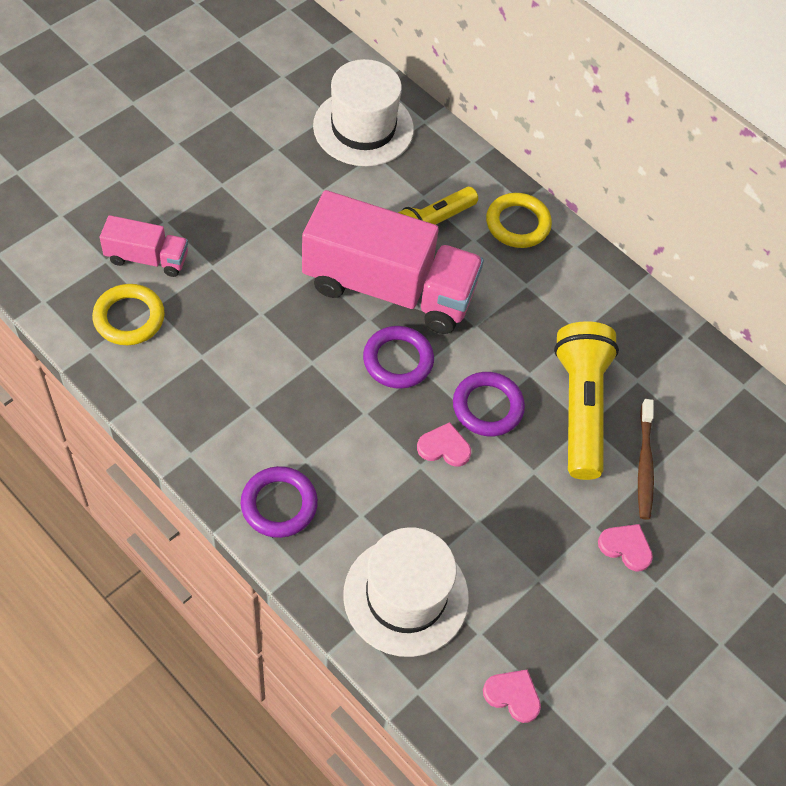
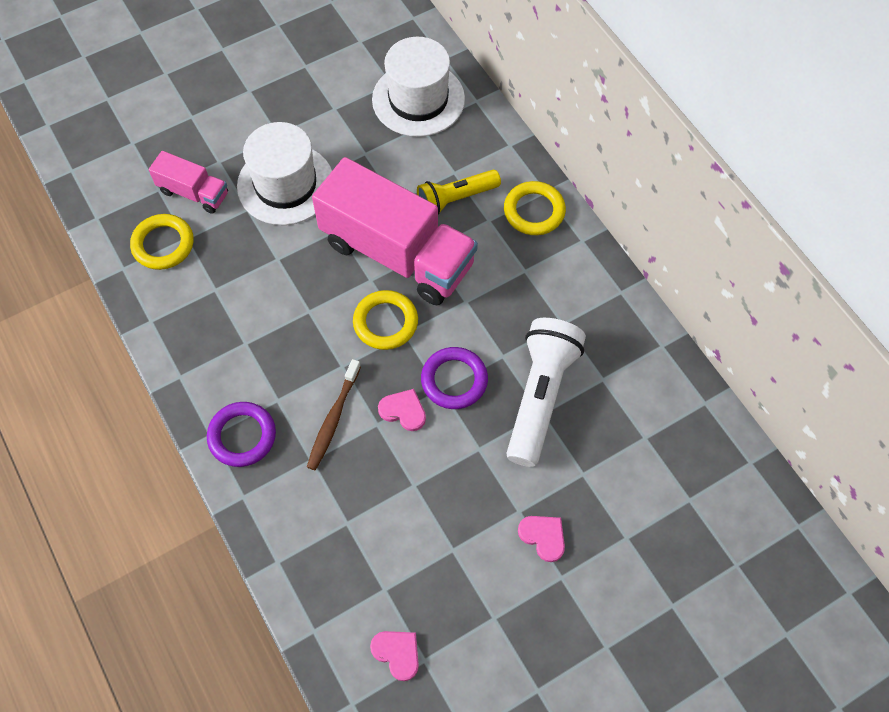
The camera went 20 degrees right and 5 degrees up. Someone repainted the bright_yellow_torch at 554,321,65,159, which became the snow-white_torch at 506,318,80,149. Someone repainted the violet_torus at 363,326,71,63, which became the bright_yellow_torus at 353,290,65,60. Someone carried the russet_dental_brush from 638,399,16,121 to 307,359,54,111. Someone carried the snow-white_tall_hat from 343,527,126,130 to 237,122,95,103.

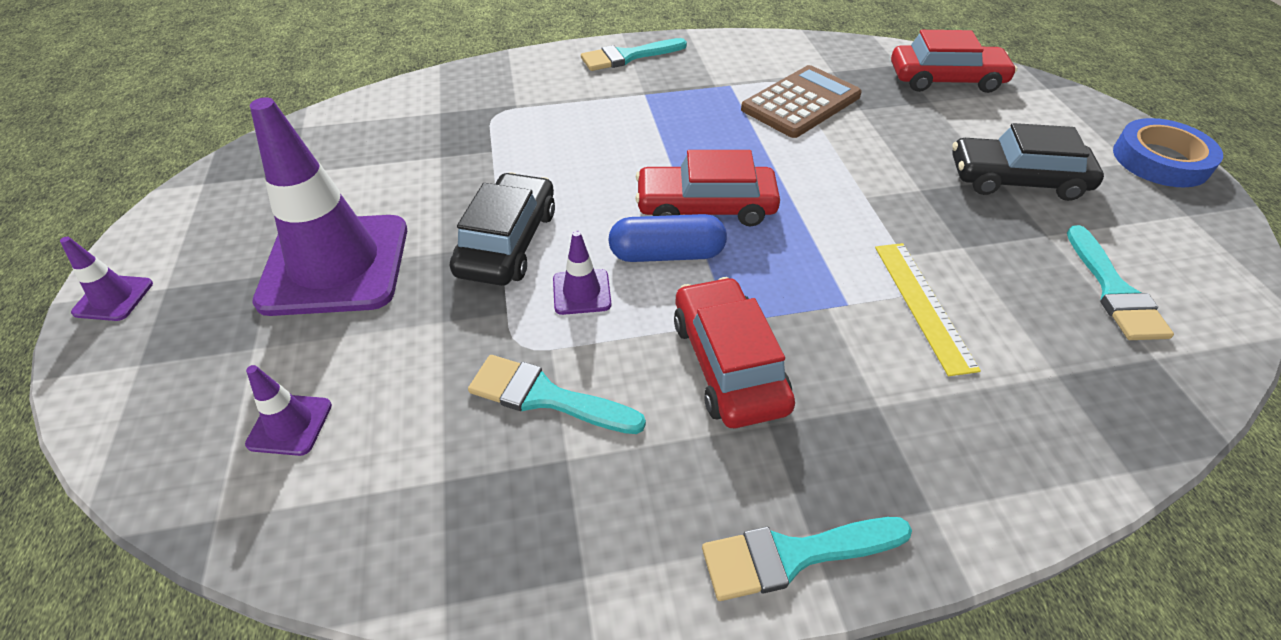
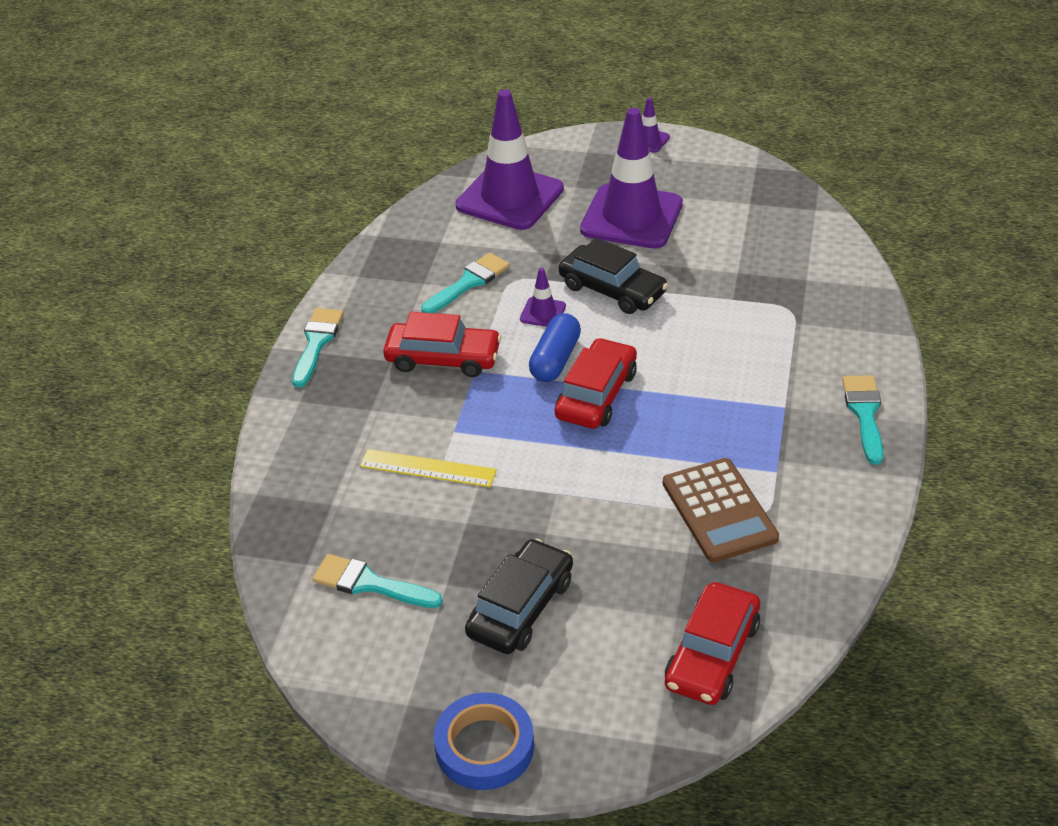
The camera went 115 degrees right and 5 degrees down. Someone scaled the violet_road_cone at 245,365,87,91 by 2.40.

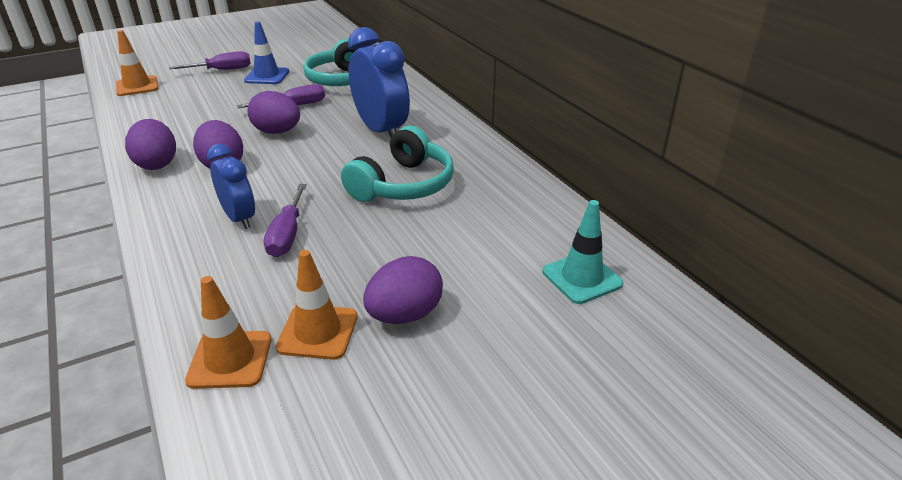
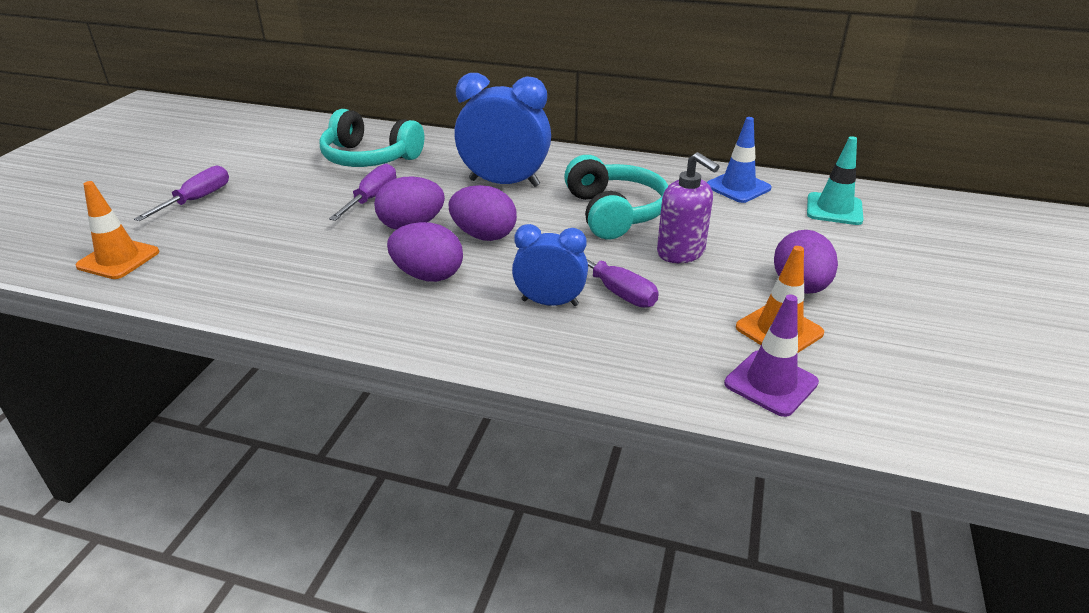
The camera went 45 degrees left and 0 degrees up. Someone carried the cobalt_road_cone from 244,21,45,63 to 707,117,64,86. Someone carried the violet_egg_shape from 125,119,51,51 to 449,185,68,56. Someone repainted the bright_orange_road_cone at 185,276,86,113, which became the violet_road_cone at 724,295,95,122. Someone put down the violet_pump_bottle at 657,152,63,111.

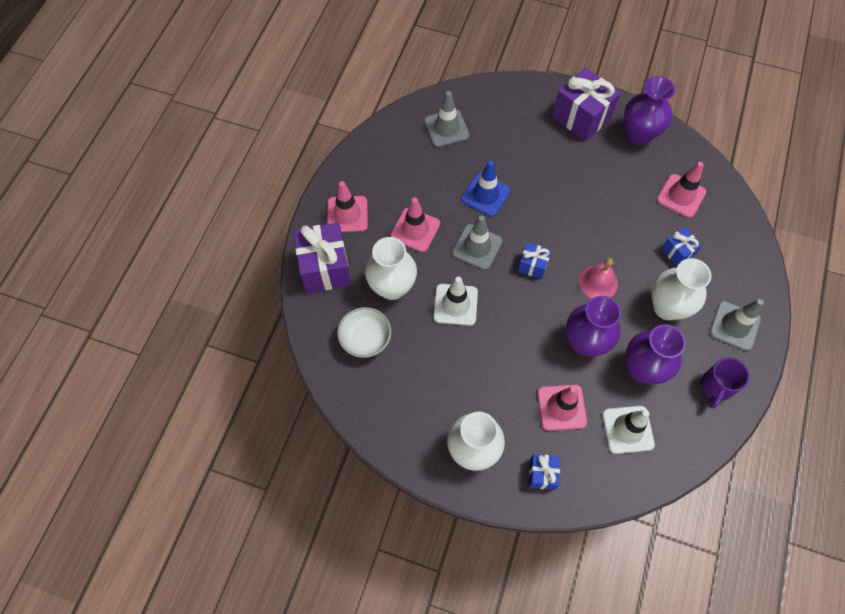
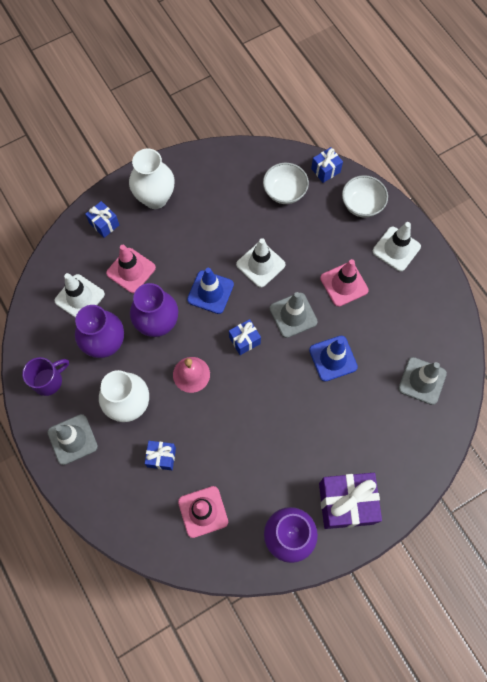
The camera went 130 degrees right and 5 degrees up. Someone repainted the pink_road_cone at 327,181,41,51, which became the snow-white_road_cone at 372,222,49,49. Someone swapped the violet_present at 294,222,57,71 for the snow-white_bowl at 342,175,46,43. Someone took away the snow-white_flower_vase at 365,237,52,63. Someone rotated the violet_coffee_mug at 701,357,48,52 by 75 degrees clockwise. Someone put down the cobalt_present at 311,147,32,36. Someone put down the cobalt_road_cone at 187,268,47,46.

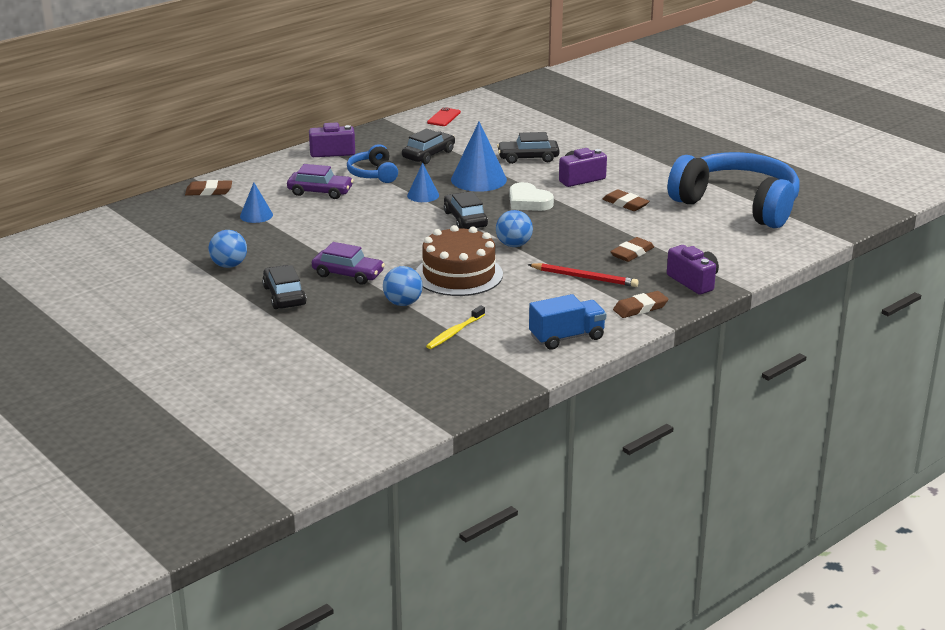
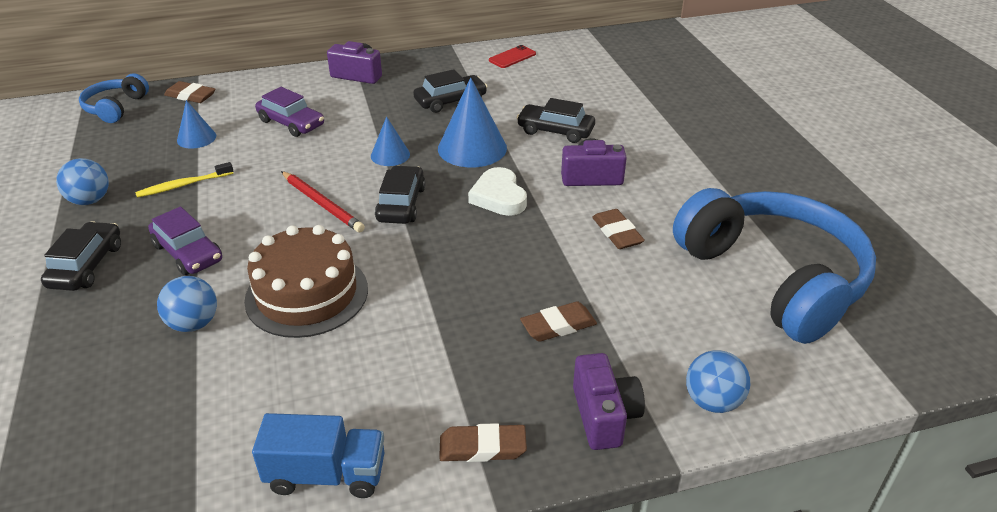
The camera went 25 degrees right and 10 degrees up. Someone carried the cobalt_over-ear_headphones from 347,144,51,39 to 79,73,70,50. Someone carried the cobalt_ball from 496,210,37,37 to 686,350,64,63. Someone carried the scarlet_pencil from 528,263,111,24 to 281,171,84,61. Someone carried the bright_yellow_dental_brush from 426,305,59,44 to 135,162,99,36.

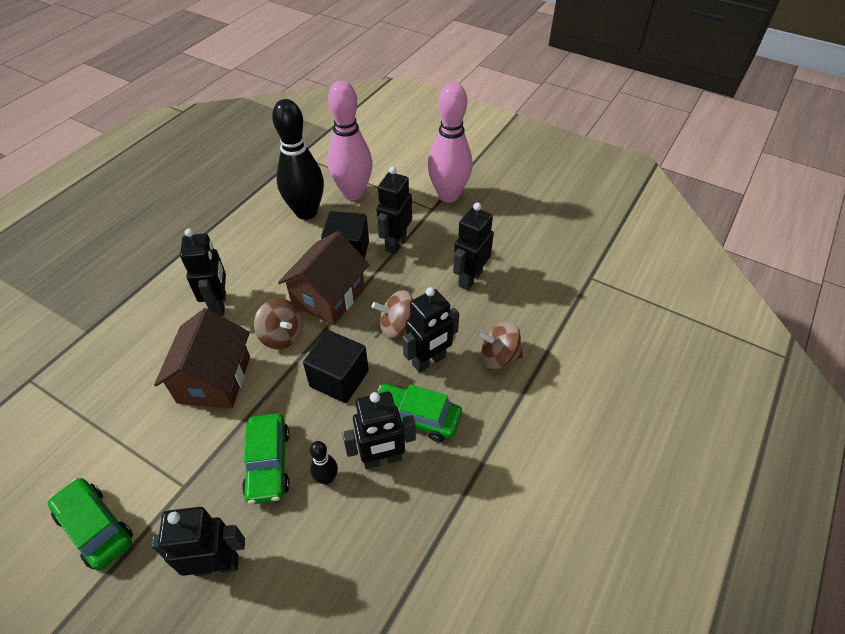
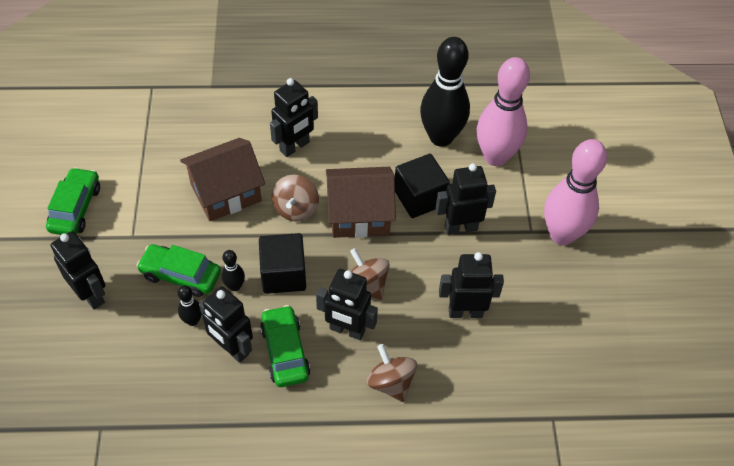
The camera went 55 degrees right and 5 degrees up. Someone rotated the leaf-green_automobile at 242,413,48,91 by 60 degrees clockwise. Someone put down the jet-black_bowling_pin at 222,250,23,41.

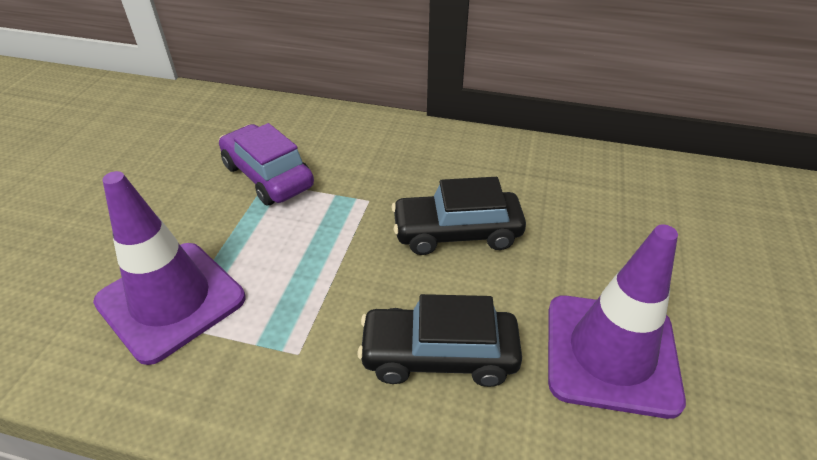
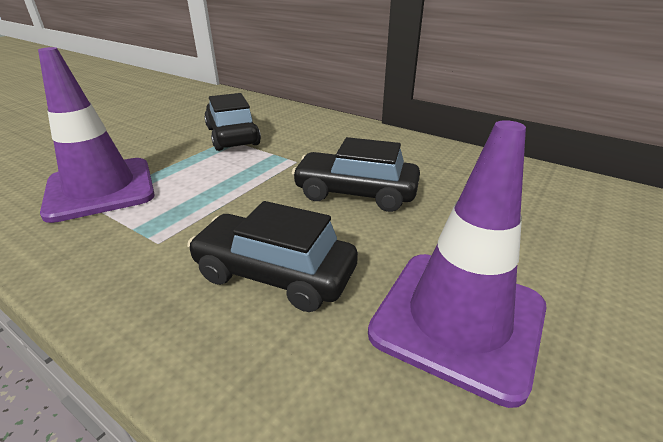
The camera went 20 degrees right and 10 degrees down. Someone repainted the violet_automobile at 219,123,95,82, which became the jet-black_automobile at 204,93,57,58.

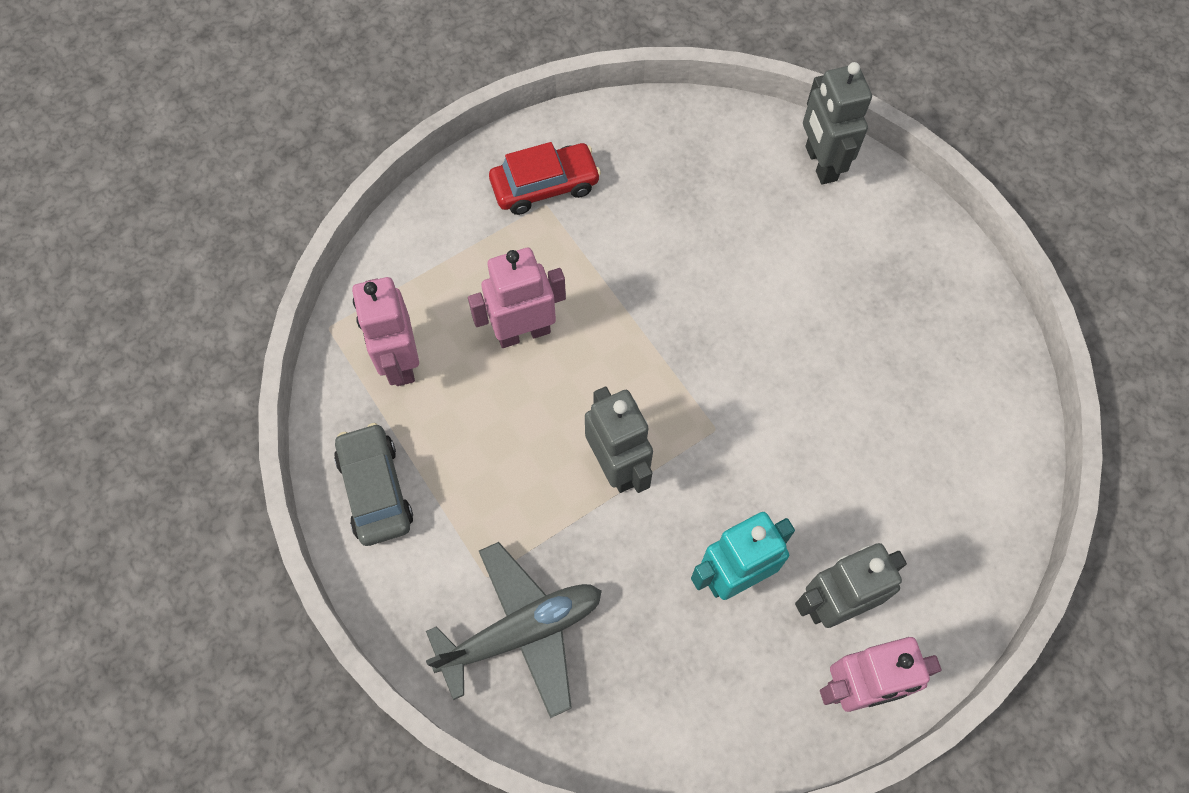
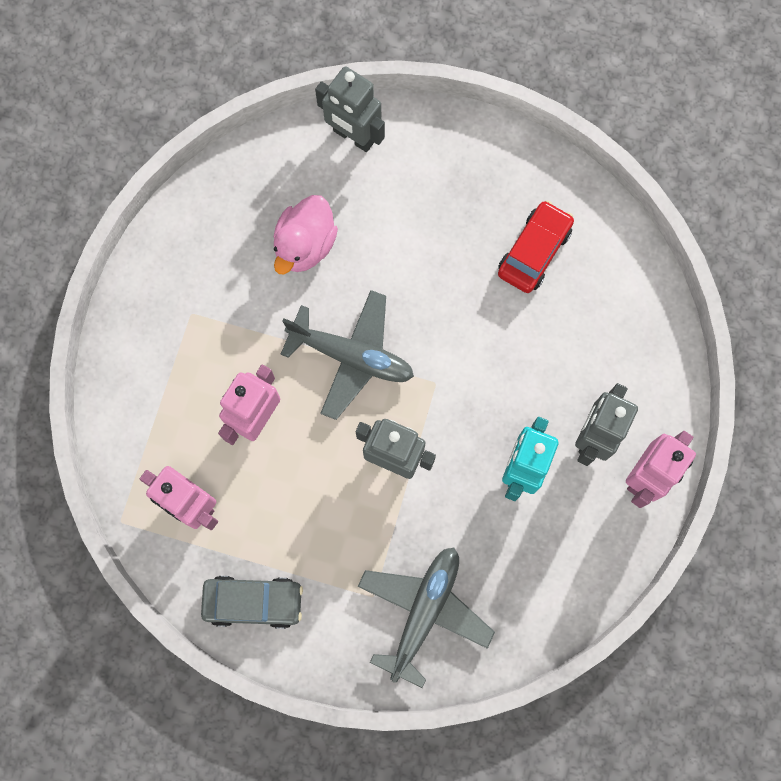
The camera went 40 degrees left and 10 degrees up. Someone carried the scarlet_automobile from 489,142,112,73 to 498,200,76,93. Someone rotated the gray_automobile at 334,423,79,123 by 150 degrees clockwise. Someone put down the pink_rubber_duck at 274,195,64,80. Someone put down the gray_plane at 281,290,133,130.

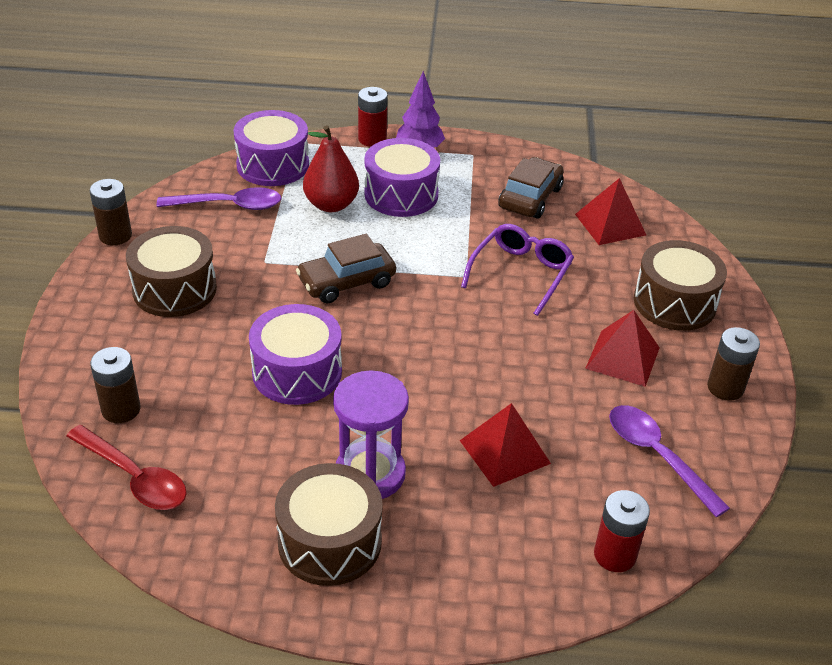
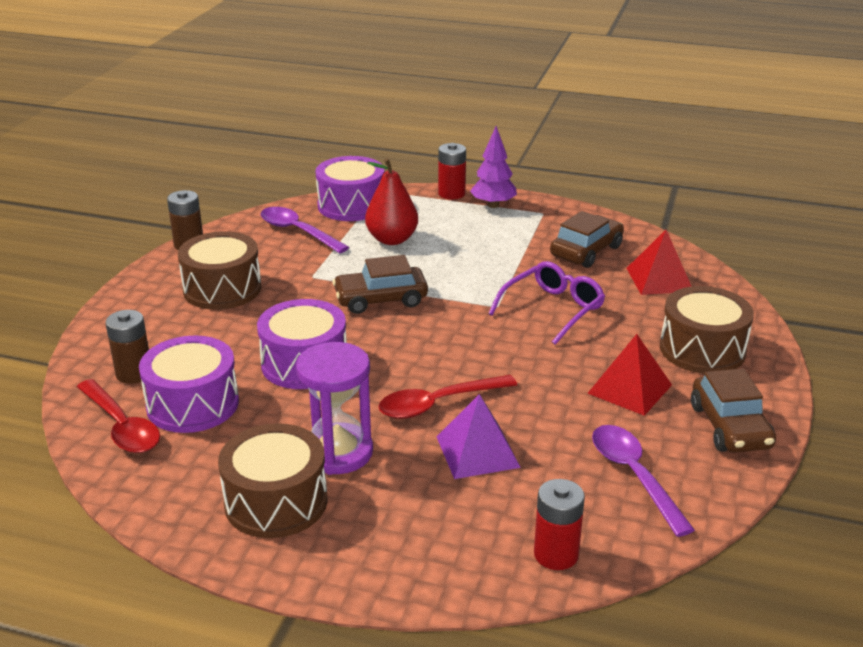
The camera went 15 degrees right and 10 degrees down. Someone carried the violet_snare_drum from 364,138,76,79 to 139,336,100,97. Someone rotated the violet_teaspoon at 156,187,125,23 by 150 degrees counterclockwise. Someone swapped the russet_AA_battery at 707,327,53,74 for the russet_automobile at 691,369,85,84. Someone repainted the scarlet_pyramid_shape at 460,403,91,84, which became the violet_pyramid_shape at 437,394,84,85. Someone put down the scarlet_teaspoon at 378,375,139,44.

